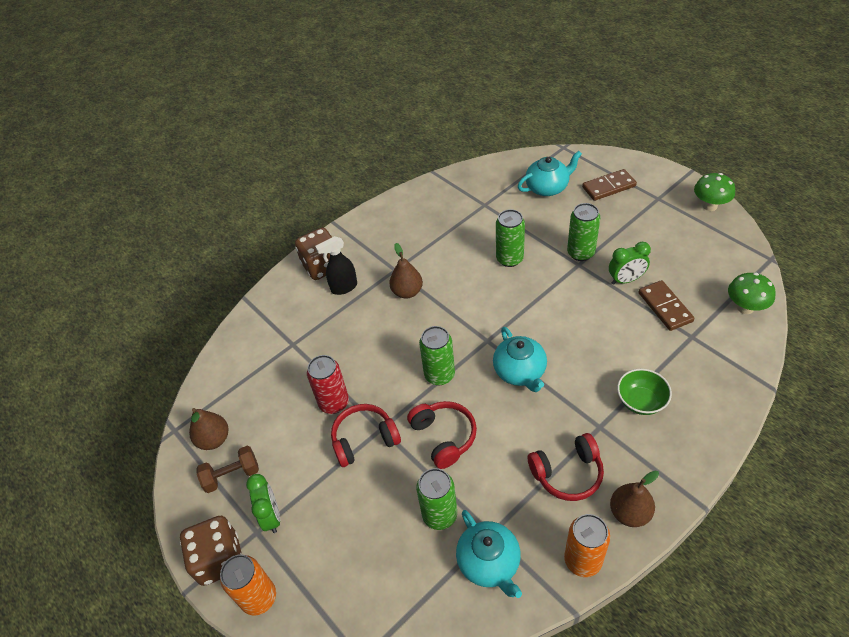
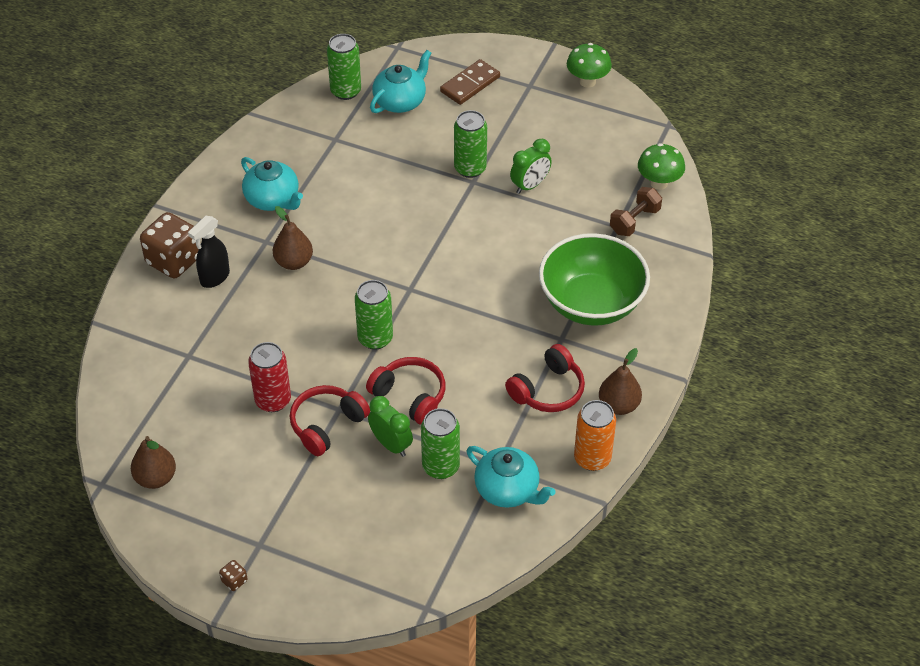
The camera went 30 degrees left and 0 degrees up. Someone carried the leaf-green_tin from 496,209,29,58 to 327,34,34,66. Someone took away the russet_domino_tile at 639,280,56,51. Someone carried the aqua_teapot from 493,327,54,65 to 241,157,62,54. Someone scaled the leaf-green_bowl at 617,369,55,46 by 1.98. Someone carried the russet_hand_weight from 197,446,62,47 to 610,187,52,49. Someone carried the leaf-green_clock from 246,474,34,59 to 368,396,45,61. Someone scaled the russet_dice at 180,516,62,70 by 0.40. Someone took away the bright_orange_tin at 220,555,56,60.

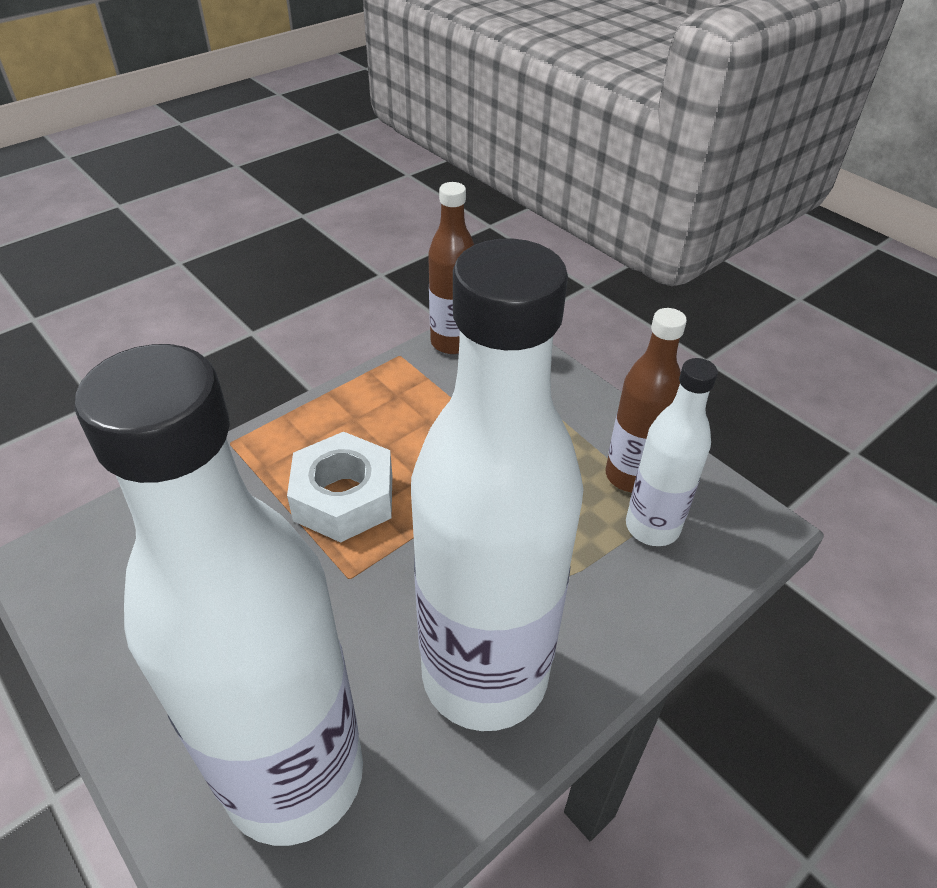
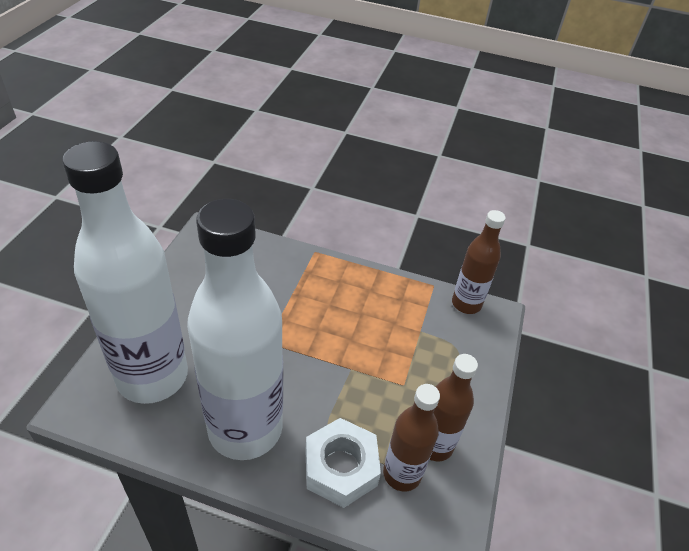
The camera went 55 degrees right and 0 degrees up. Someone repainted the snow-white_bottle at 626,358,92,188, which became the russet_bottle at 383,384,57,108. Someone carried the snow-white_hexagon_nut from 287,432,105,111 to 305,418,76,90.

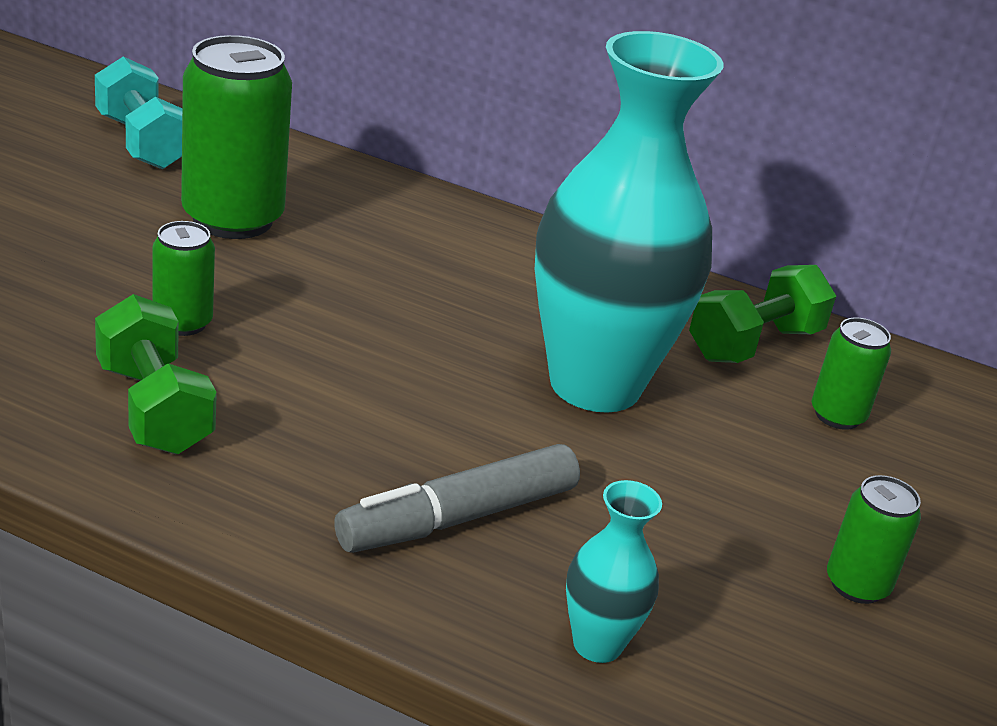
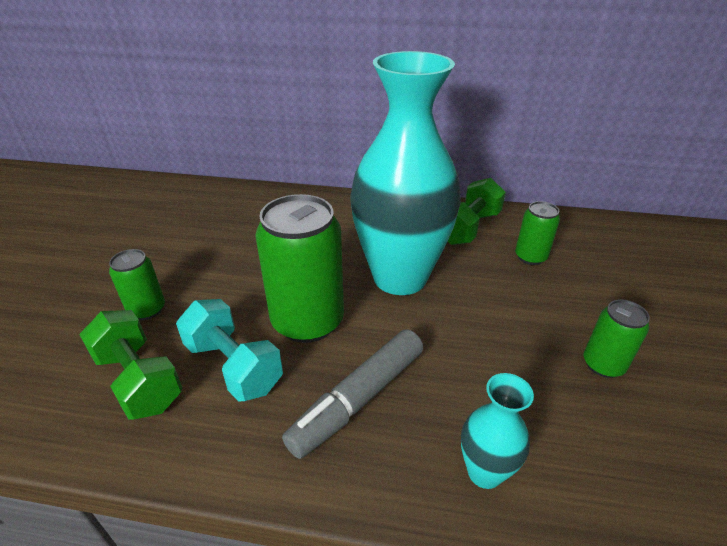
The camera went 10 degrees left and 5 degrees up. Someone carried the leaf-green_tin from 181,35,111,204 to 255,194,89,149. Someone carried the aqua_hand_weight from 95,56,87,113 to 176,299,107,103.

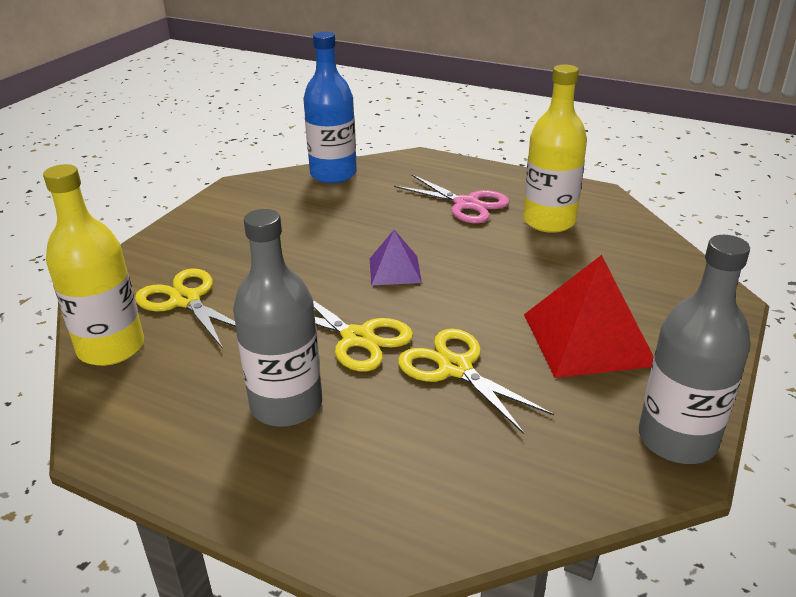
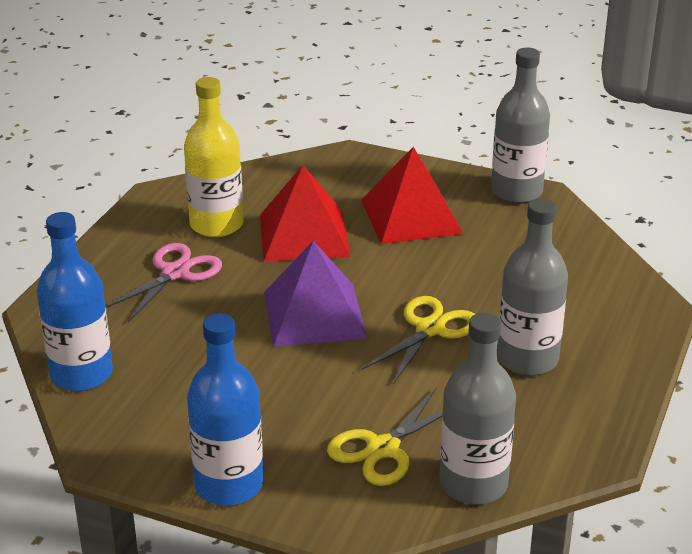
The camera went 95 degrees left and 0 degrees up. Someone repainted the bright_yellow_bottle at 43,164,101,202, which became the gray_bottle at 439,313,77,192. Someone scaled the violet_pyramid_shape at 370,230,52,56 by 1.83. Someone took away the bright_yellow_pair_of_scissors at 398,328,156,106. Someone put down the scarlet_pyramid_shape at 260,165,91,97. Someone put down the cobalt_bottle at 187,313,76,193.

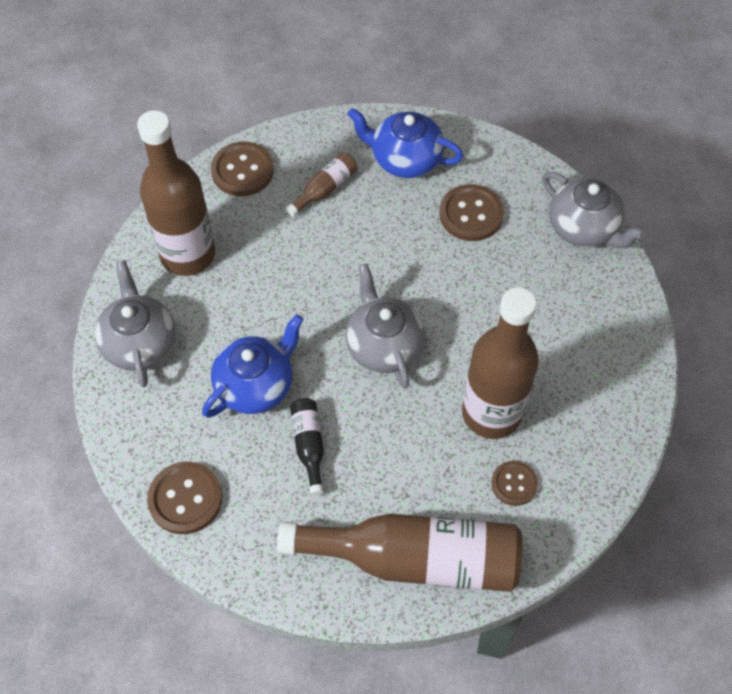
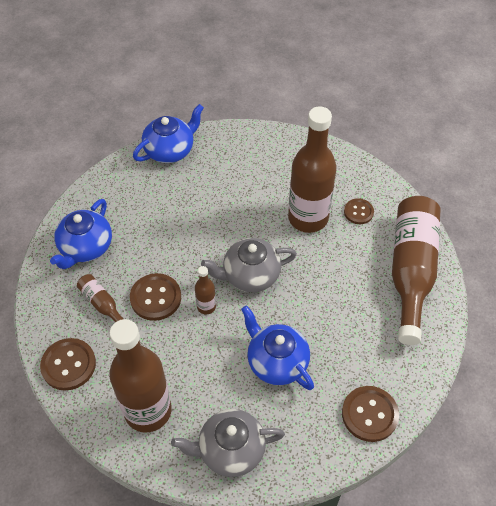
The camera went 85 degrees left and 5 degrees down. Someone repainted the gray_teapot at 542,172,104,76, which became the cobalt_teapot at 133,104,71,59. Someone carried the russet_sewing_button from 439,184,65,57 to 130,273,51,48. Someone took away the jet-black_bottle at 290,398,34,98. Someone put down the russet_bottle at 195,266,21,48.

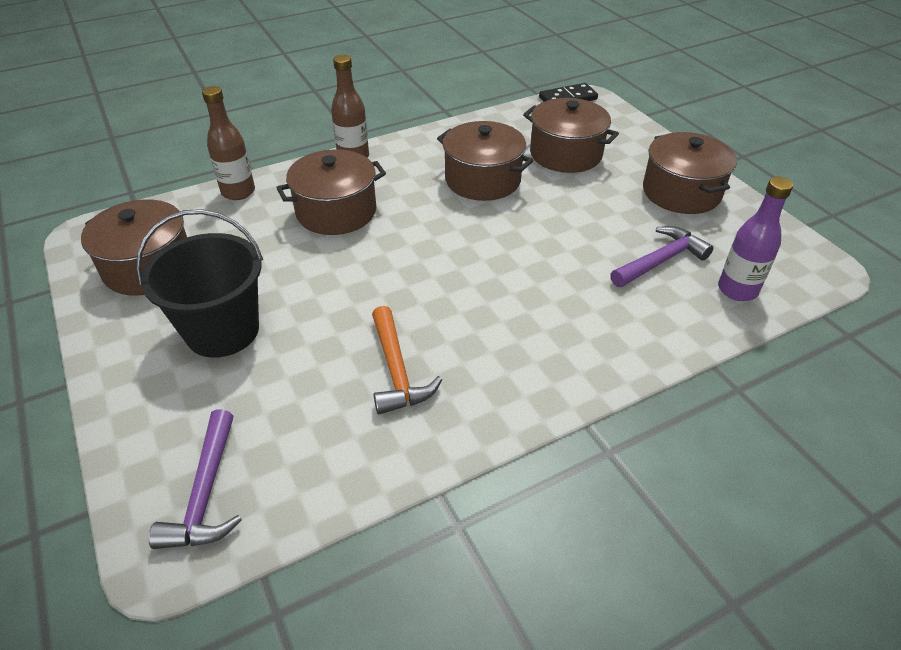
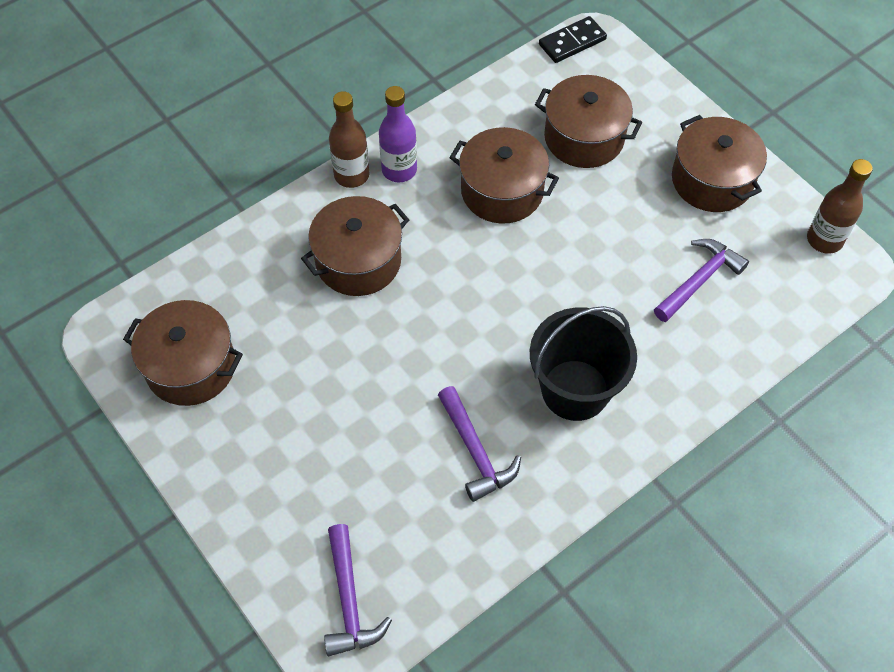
The camera went 10 degrees left and 15 degrees up. Someone carried the russet_bottle from 202,86,53,114 to 807,159,66,95. Someone carried the violet_bottle from 718,177,75,124 to 379,86,38,96. Someone carried the jet-black_bucket from 136,209,127,149 to 530,306,107,115. Someone repainted the bright_orange_hammer at 372,306,70,108, which became the violet_hammer at 438,386,83,116.

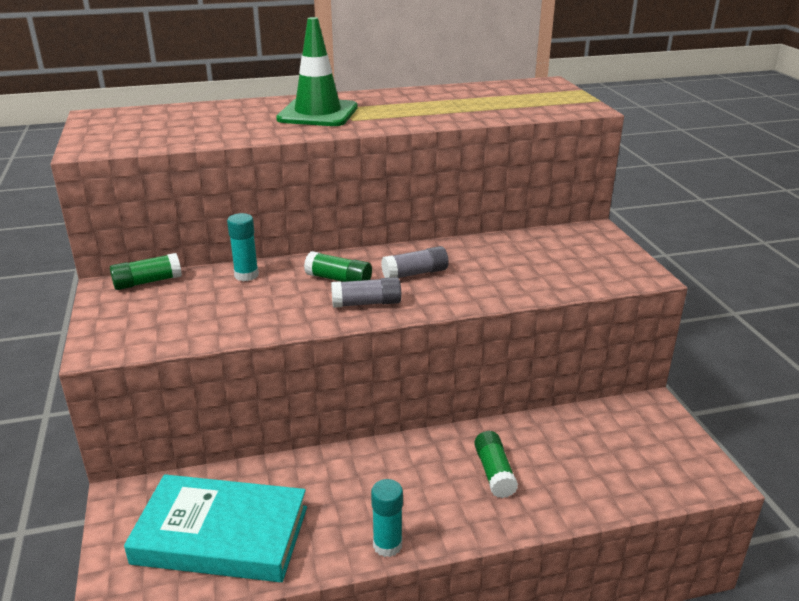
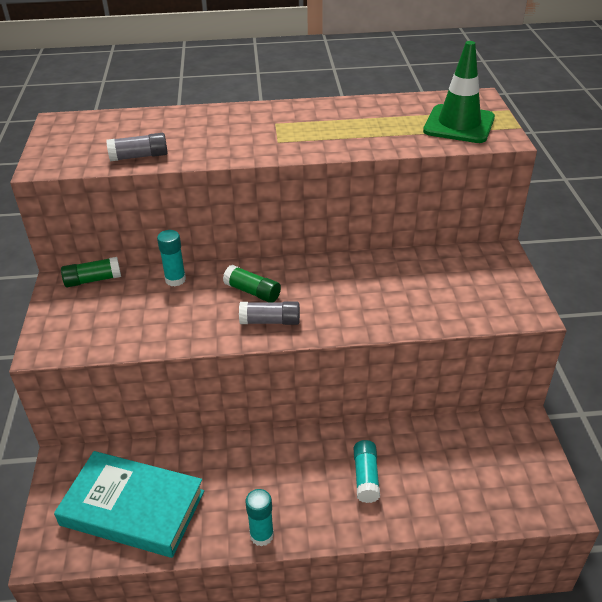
The camera went 10 degrees right and 10 degrees up. Someone carried the leaf-green_road_cone from 276,17,82,109 to 423,41,72,102. Someone carried the gray_glue from 381,246,68,32 to 106,133,62,28. Someone repainted the leaf-green_glue at 474,431,44,67, which became the aqua_glue at 354,440,26,63.

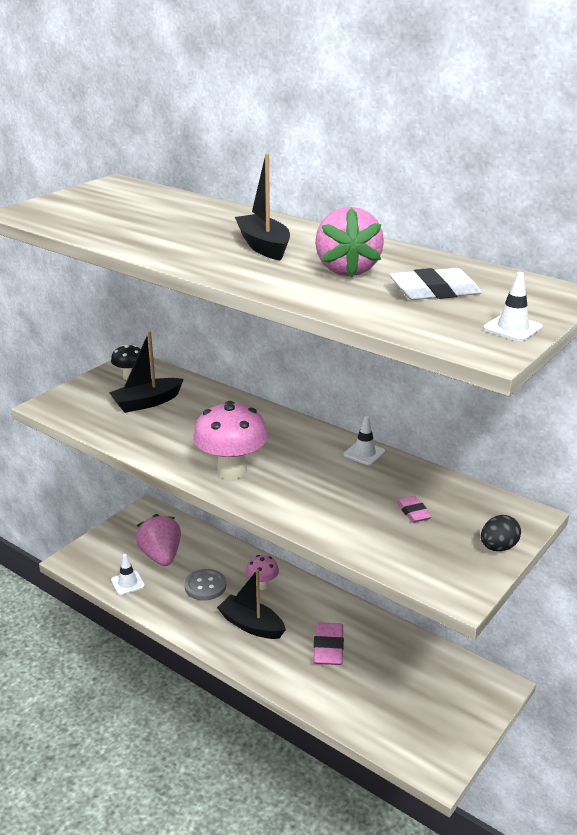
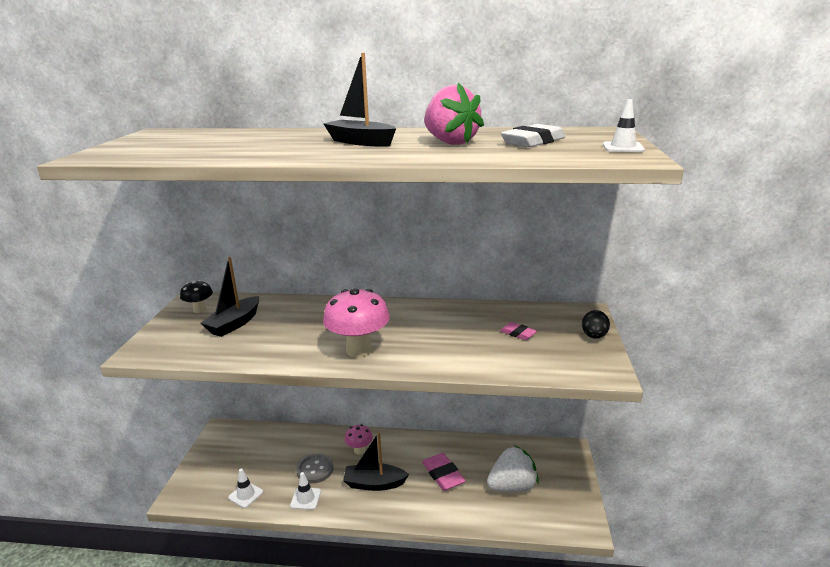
The camera went 30 degrees left and 5 degrees down. Someone carried the snow-white_road_cone from 344,416,42,49 to 290,472,31,38. Someone took away the pink_berry at 136,514,45,52. Someone put down the snow-white_berry at 487,446,52,46.

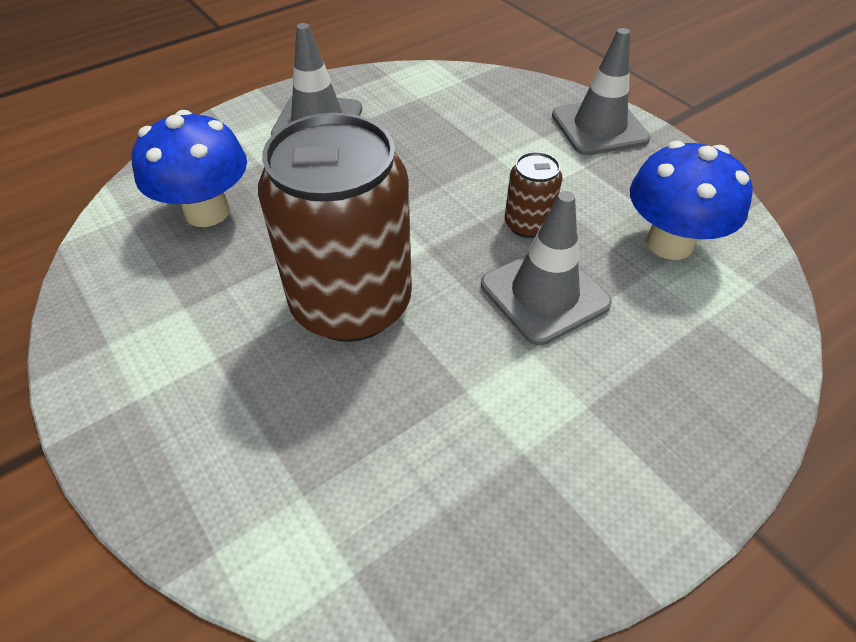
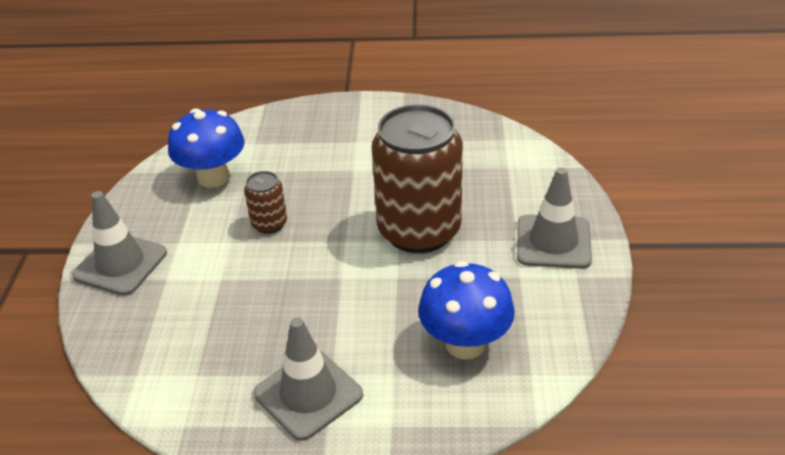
The camera went 140 degrees left and 10 degrees down. Someone carried the gray_road_cone from 481,191,131,154 to 517,167,75,102.

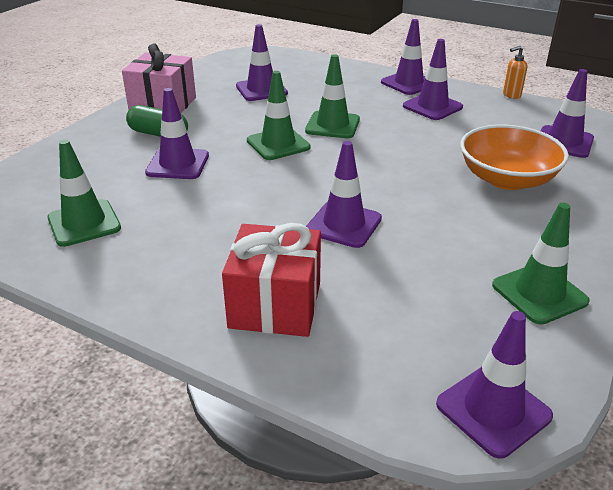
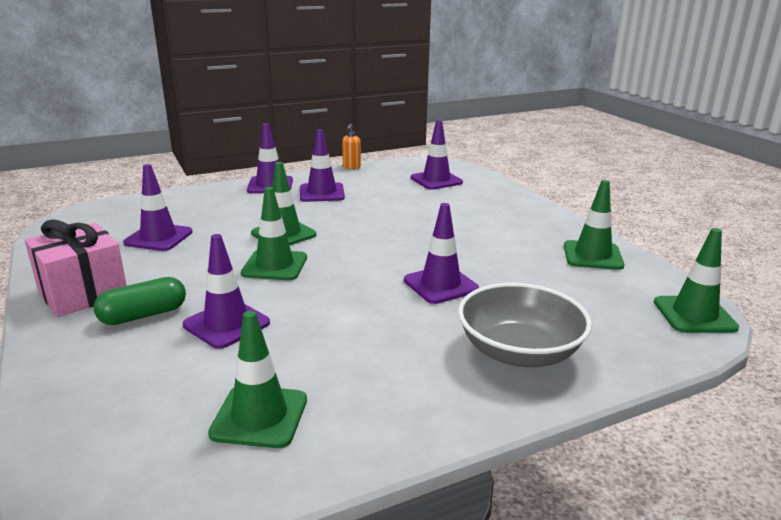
The camera went 55 degrees left and 10 degrees down. Someone took away the bright_orange_bowl at 460,125,109,65. Someone swapped the scarlet_present at 222,223,99,114 for the gray_bowl at 458,283,134,84. Someone repainted the violet_road_cone at 436,311,117,148, which became the leaf-green_road_cone at 654,228,85,105.

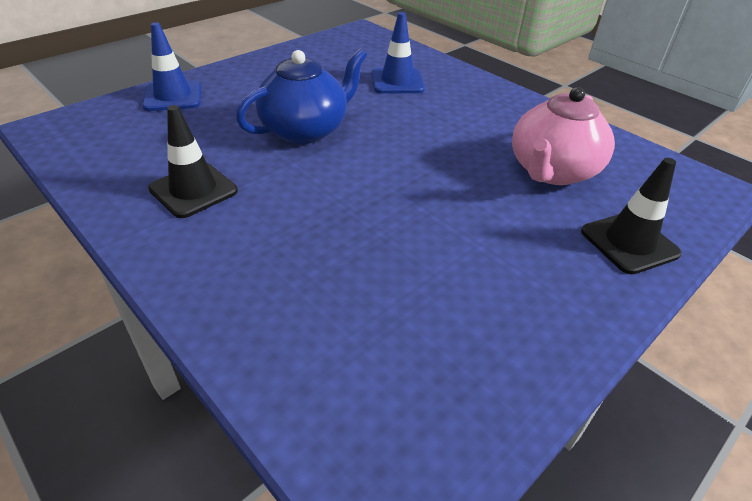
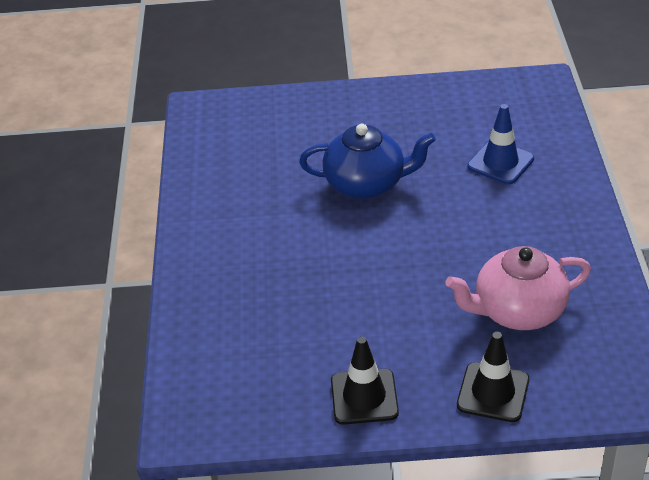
The camera went 45 degrees right and 0 degrees up. Someone took away the cobalt_road_cone at 142,22,59,89. Someone carried the jet-black_road_cone from 148,105,90,113 to 331,336,68,89.

